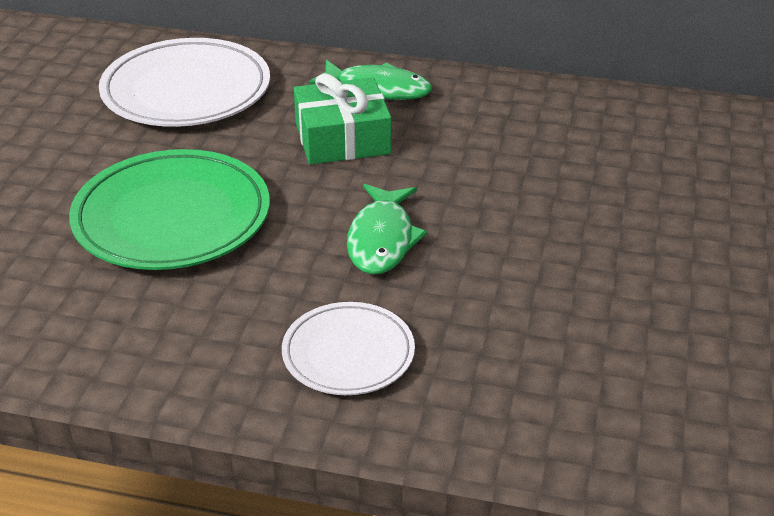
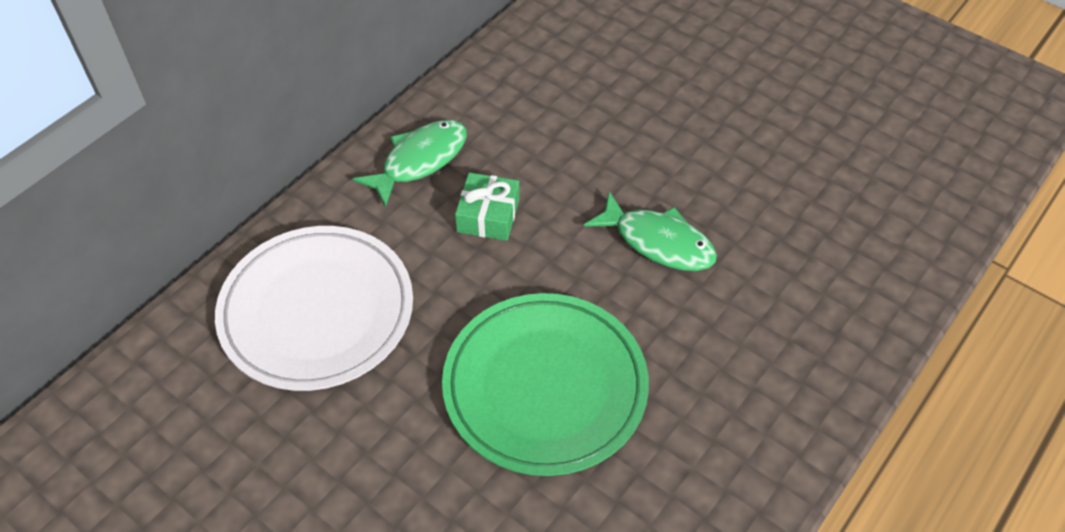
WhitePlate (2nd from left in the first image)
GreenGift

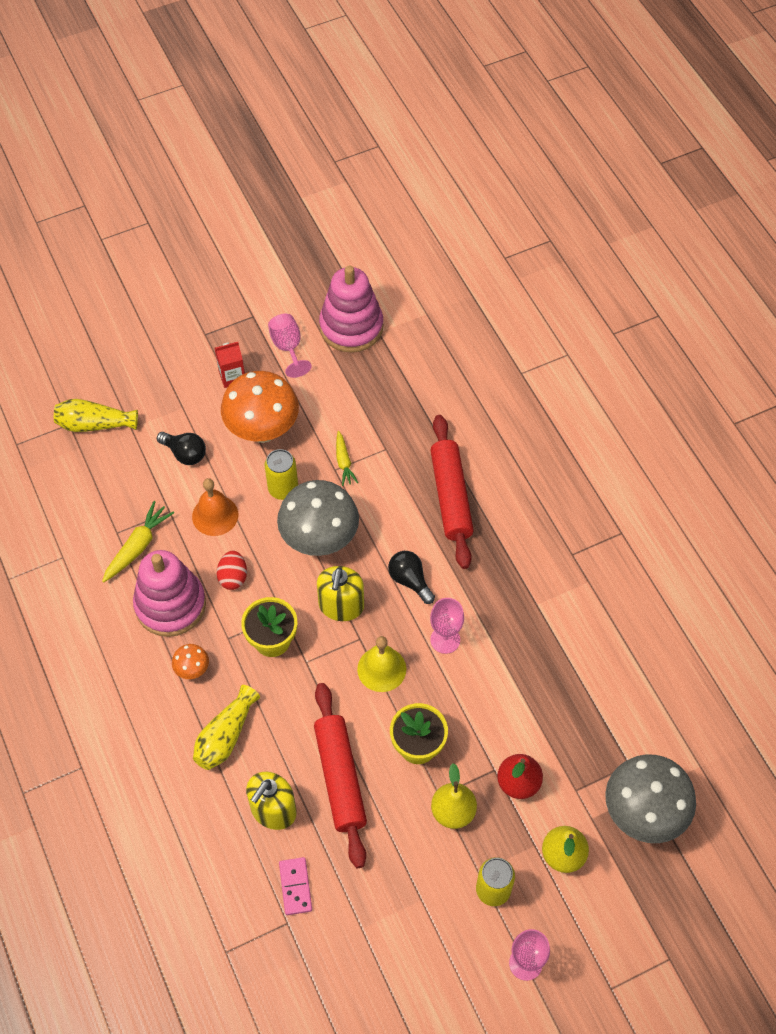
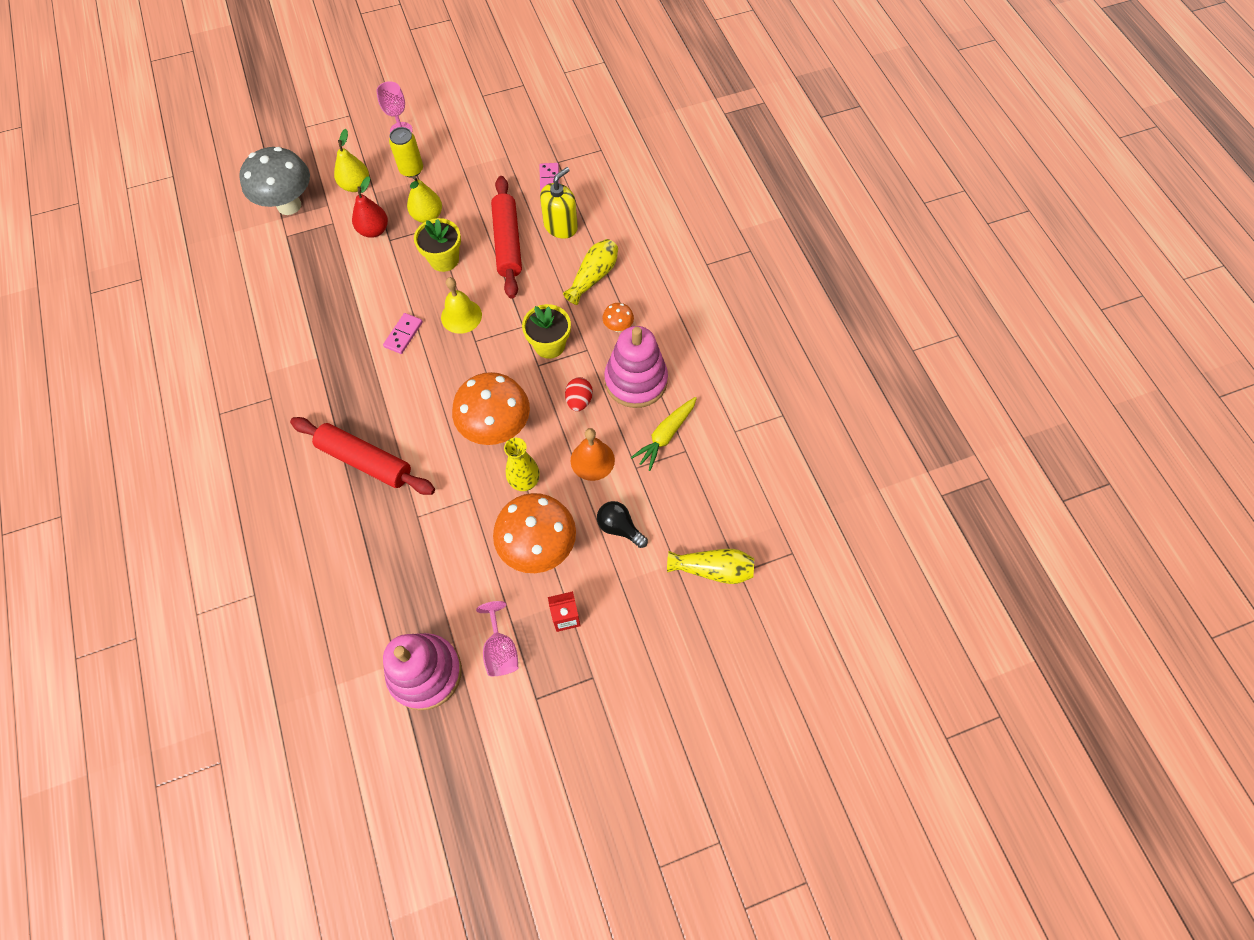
YellowSoapDispenser (2nd from left in the first image)
YellowCarrot (2nd from left in the first image)
BlackLightBulb (2nd from left in the first image)
YellowVase (1st from left)
PinkDomino (1st from left)
OrangeMushroom (1st from left)
RedRollingPin (1st from left)

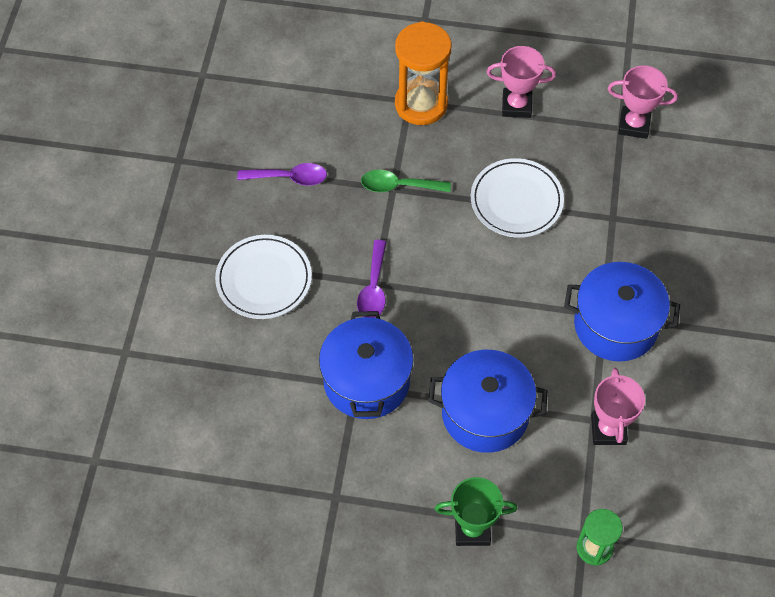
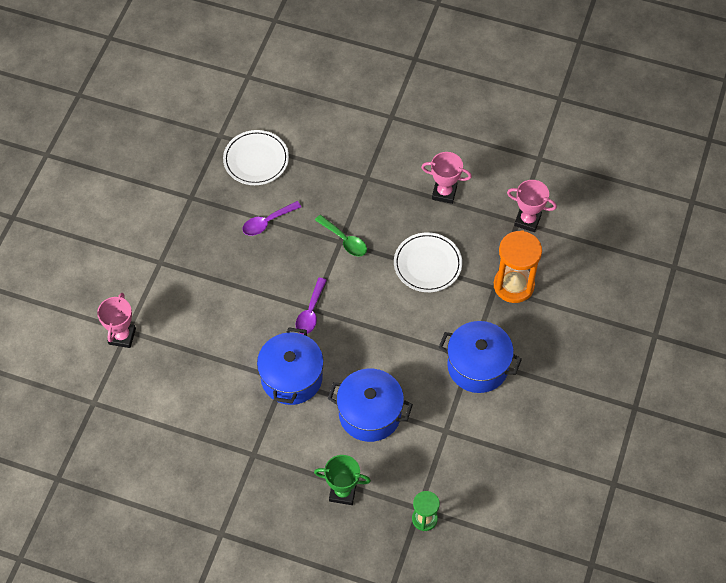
WhitePlate (1st from left)
OrangeHourglass
PinkTrophy (1st from left)
PurpleSpoon (1st from left)
GreenSpoon

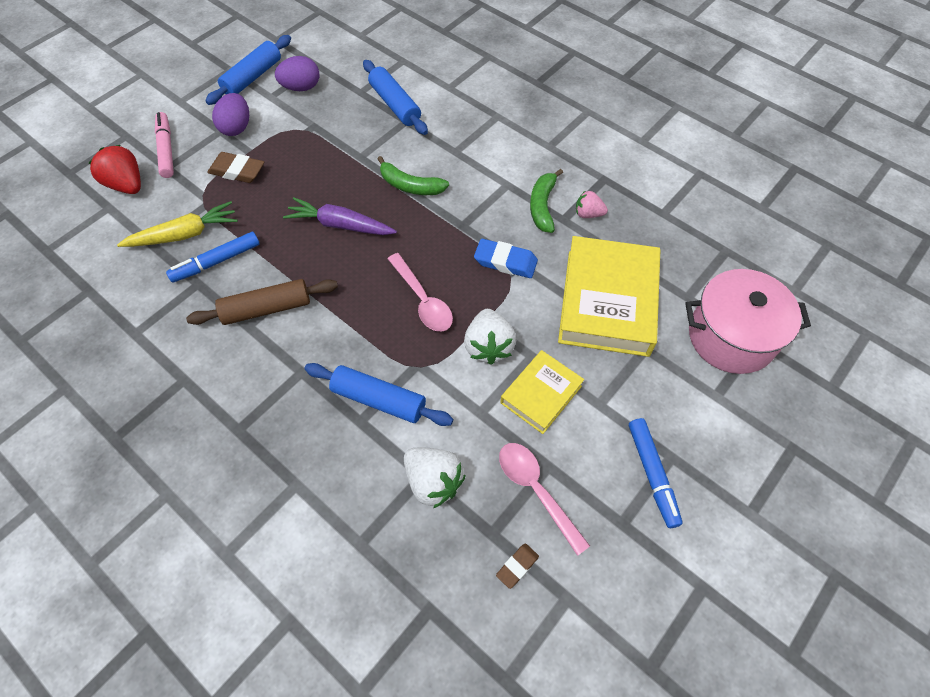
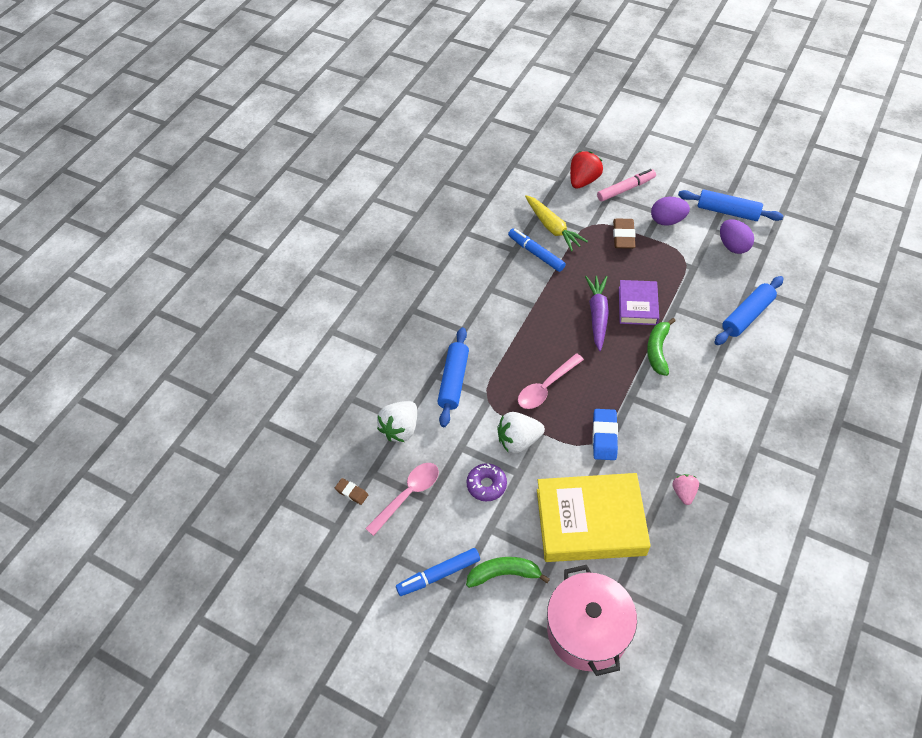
BrownRollingPin
PurpleBook
GreenBanana (1st from left)
PurpleDonut

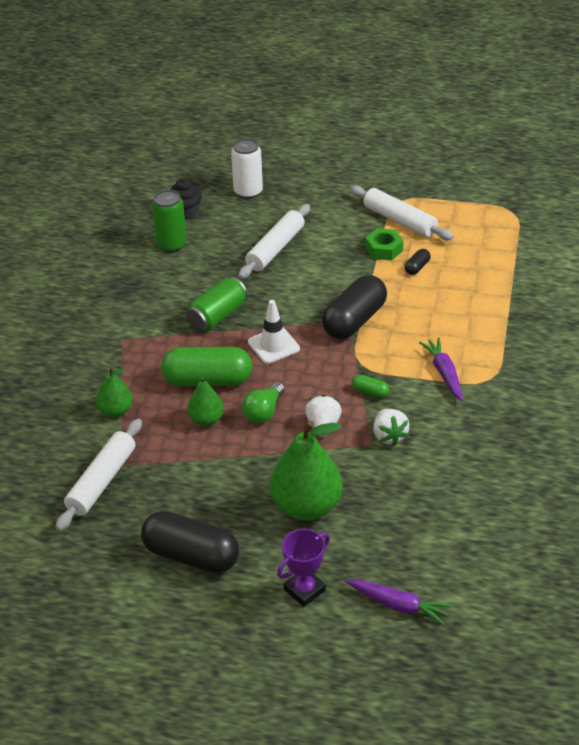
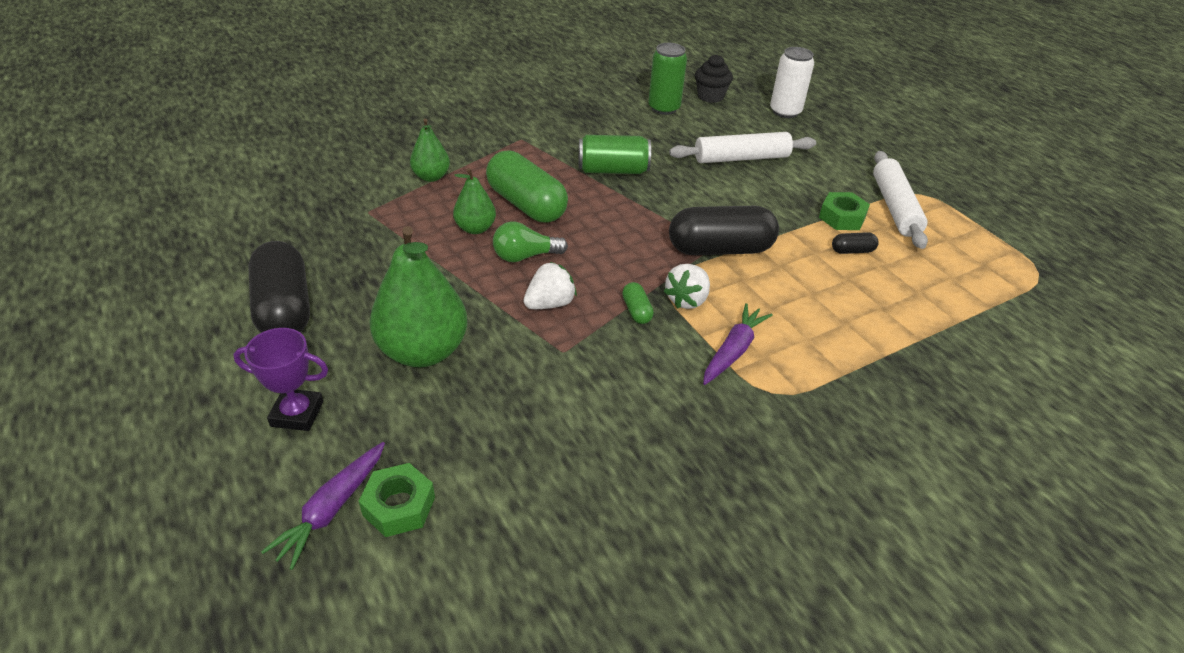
WhiteRollingPin (1st from left in the first image)
WhiteTrafficCone
GreenNut (1st from left)
WhiteStrawberry (2nd from left)
PurpleCarrot (1st from left)

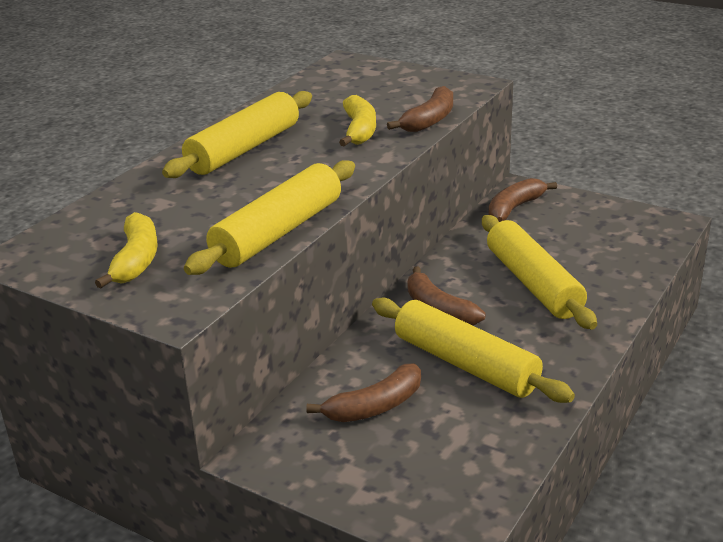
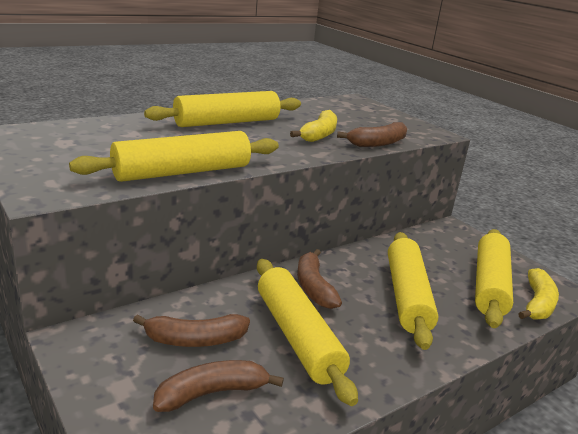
YellowRollingPin (5th from left)
YellowBanana (2nd from left)
BrownBanana (2nd from left)

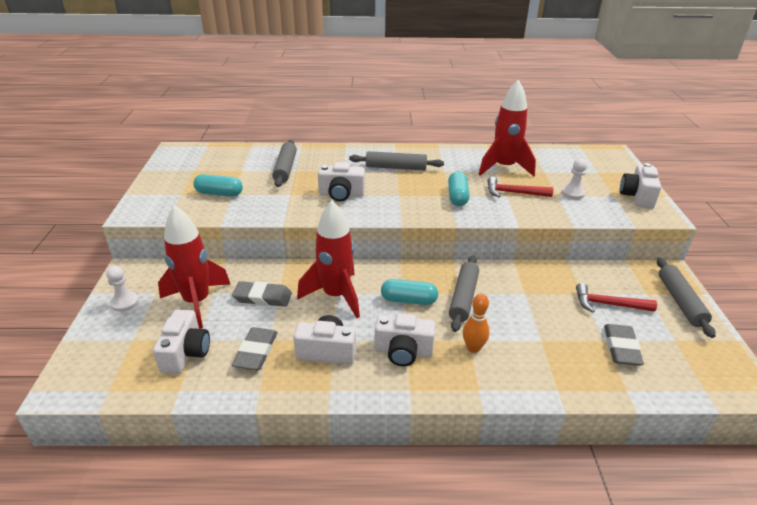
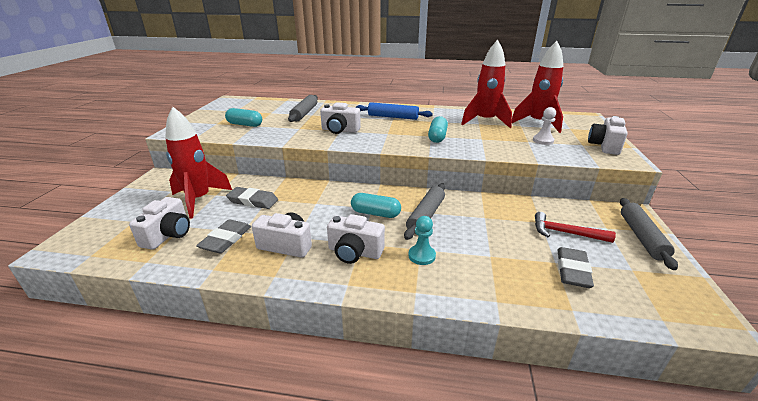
WhitePawn (1st from left in the first image)
RedHammer (1st from left in the first image)
RedRocket (3rd from left)
TurquoisePawn
BlueRollingPin

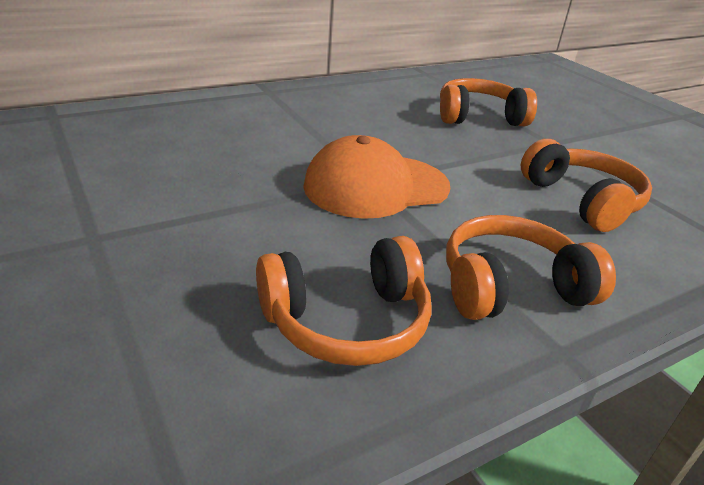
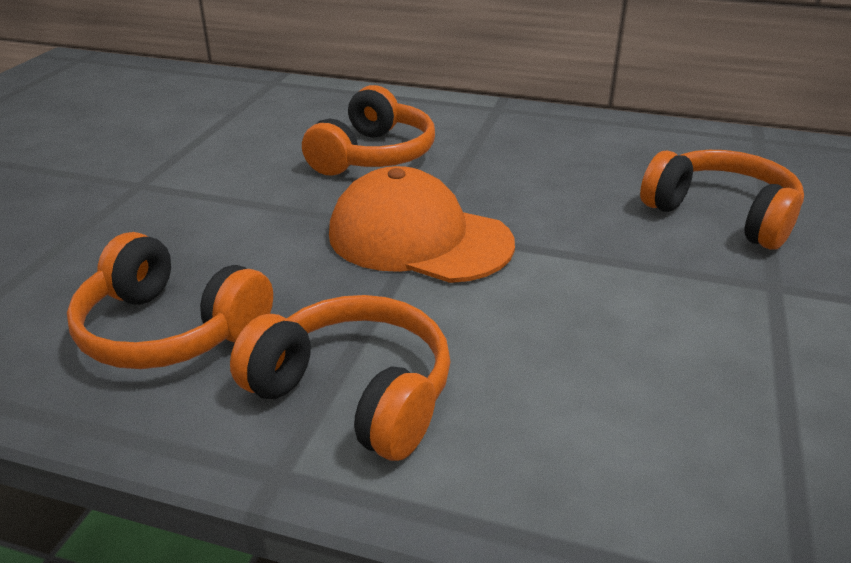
OrangeHeadphones (3rd from left)

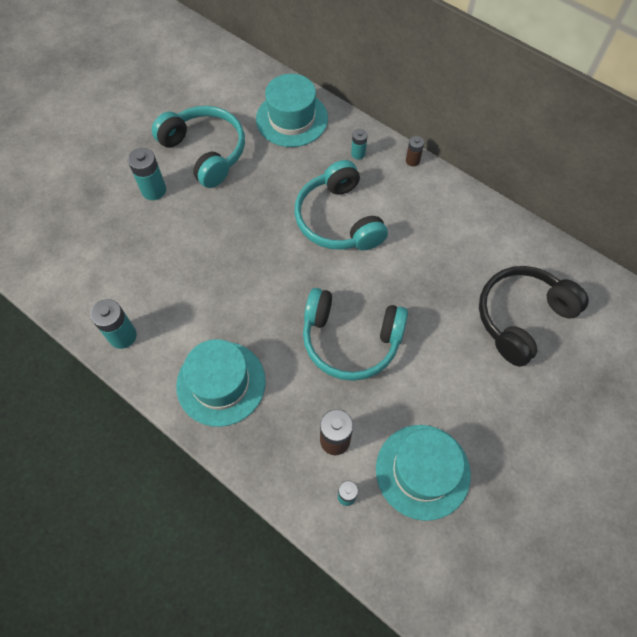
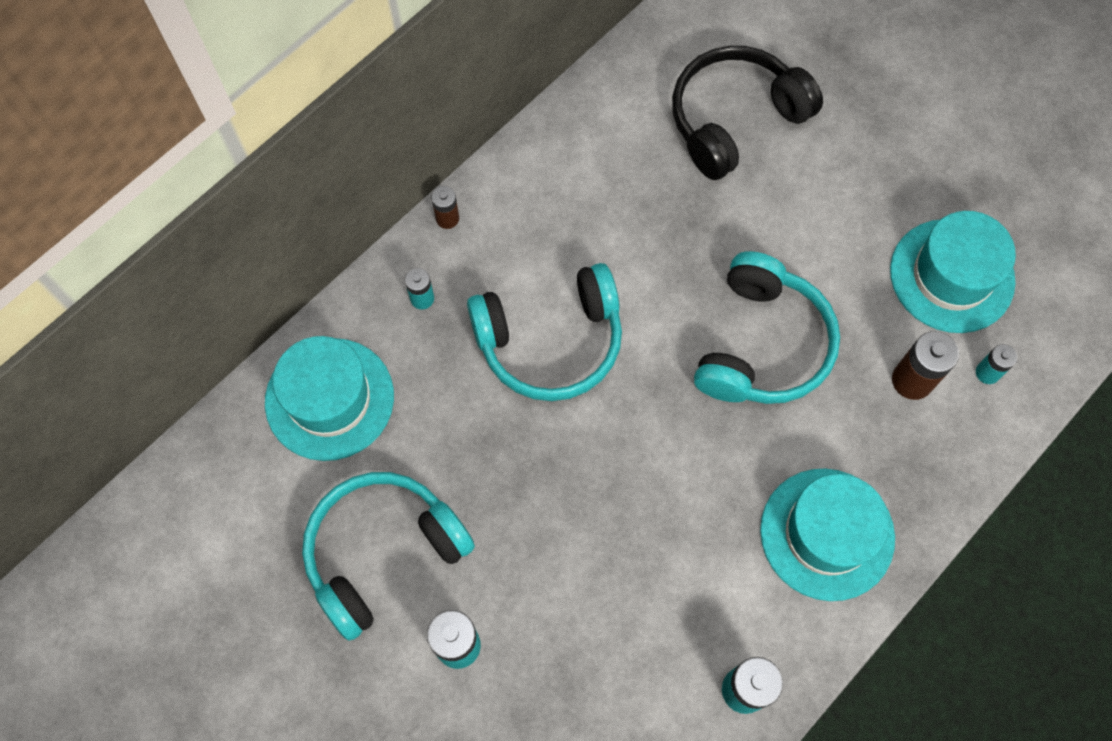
BlackHeadphones

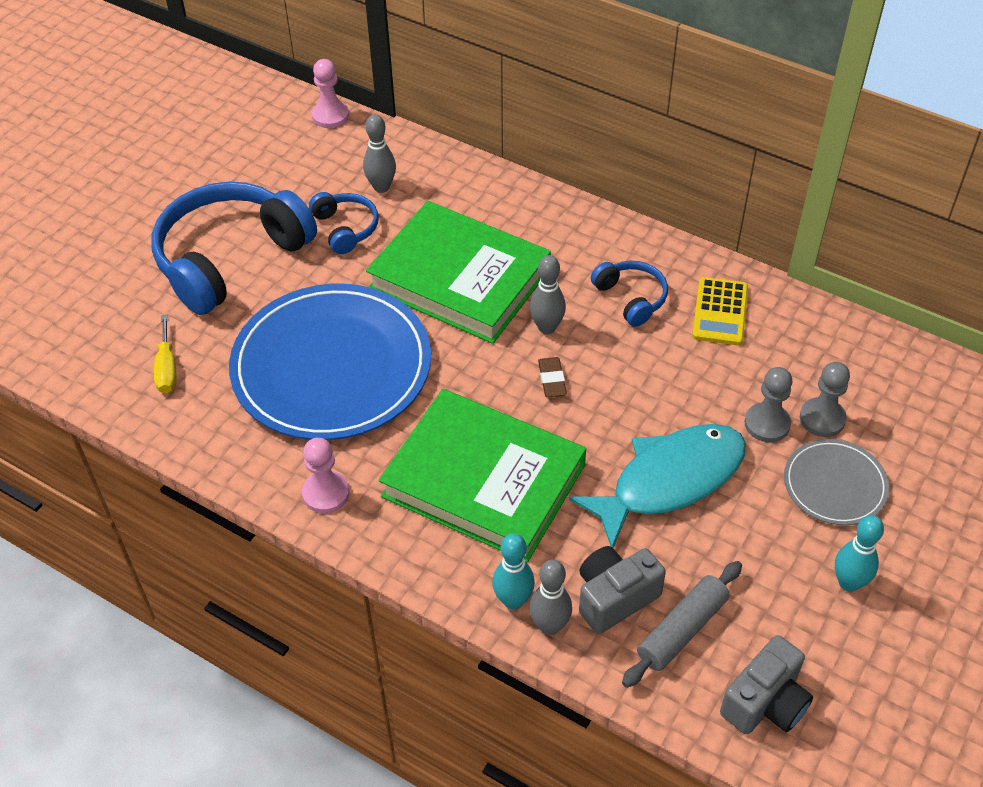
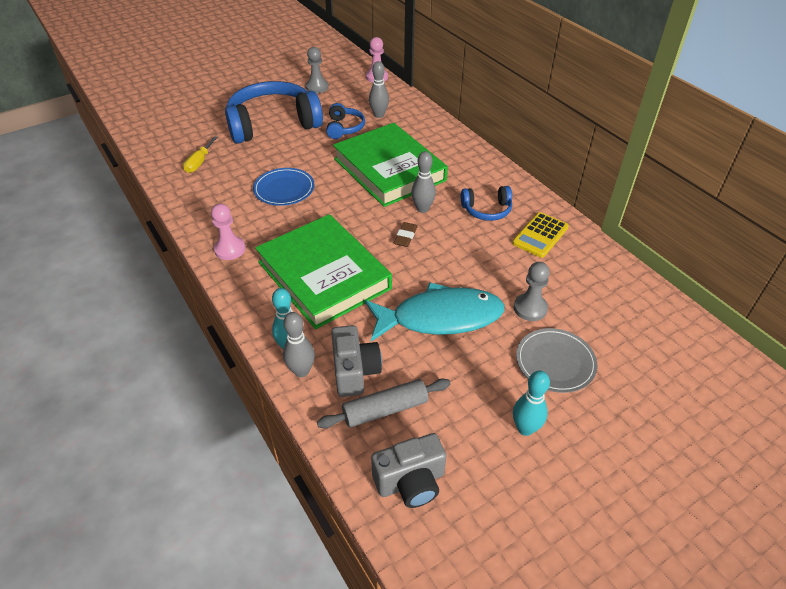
GreyPawn (1st from left)
GreyCamera (1st from left)
BlueHeadphones (3rd from left)
BluePlate

